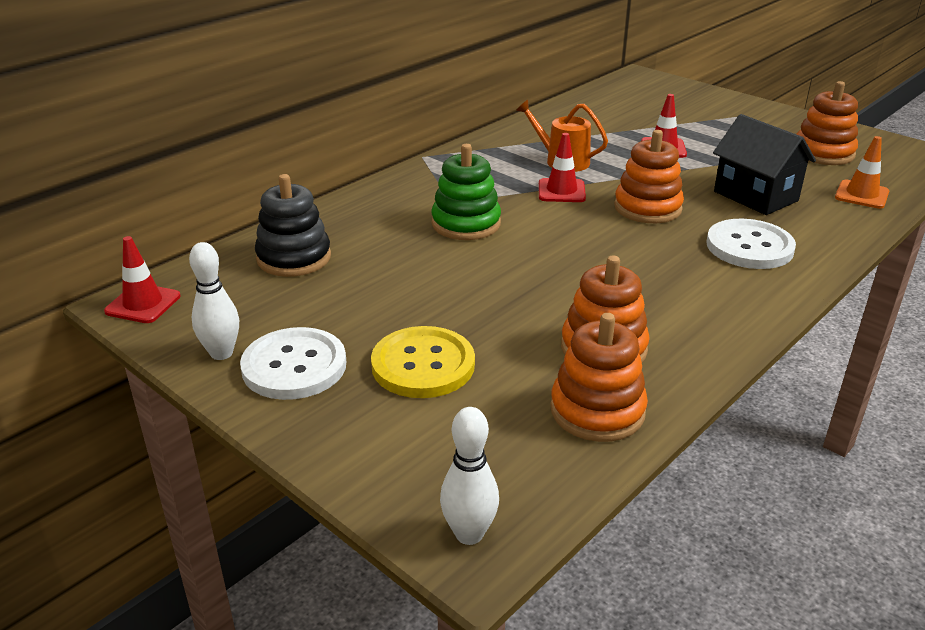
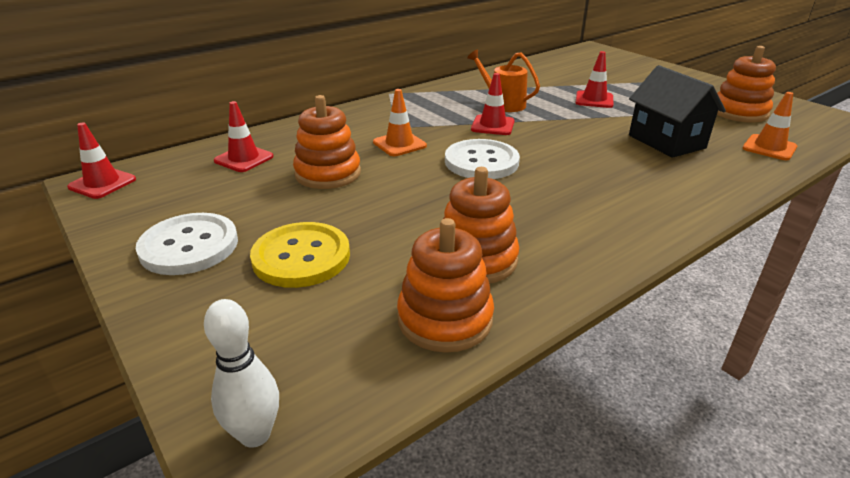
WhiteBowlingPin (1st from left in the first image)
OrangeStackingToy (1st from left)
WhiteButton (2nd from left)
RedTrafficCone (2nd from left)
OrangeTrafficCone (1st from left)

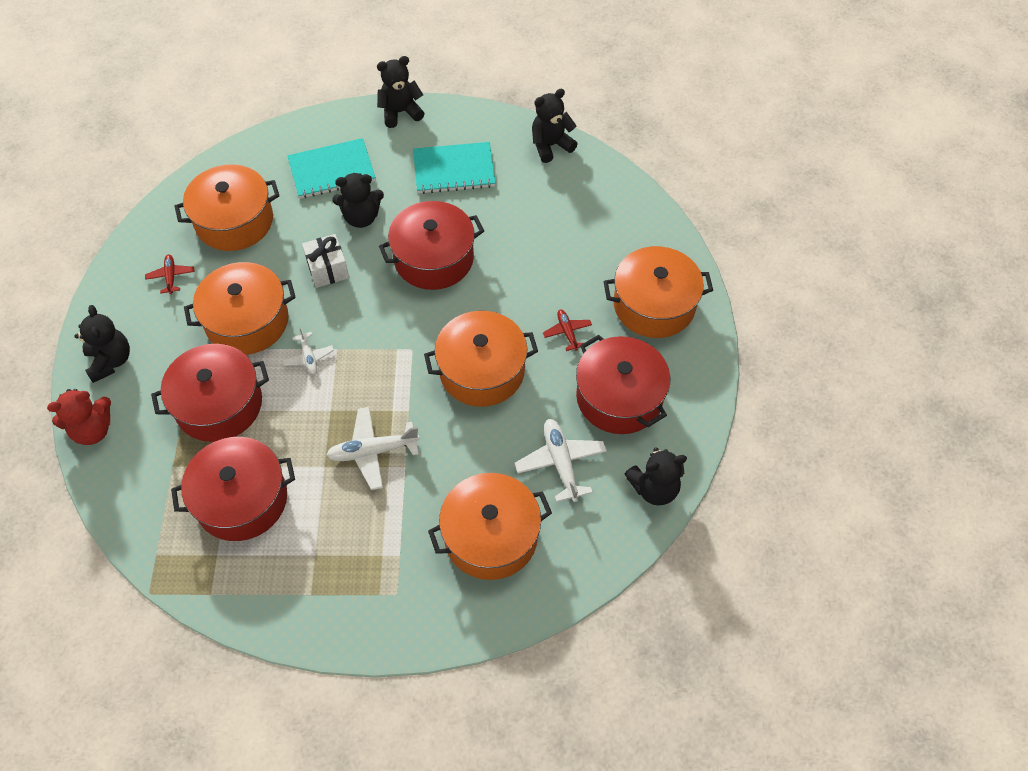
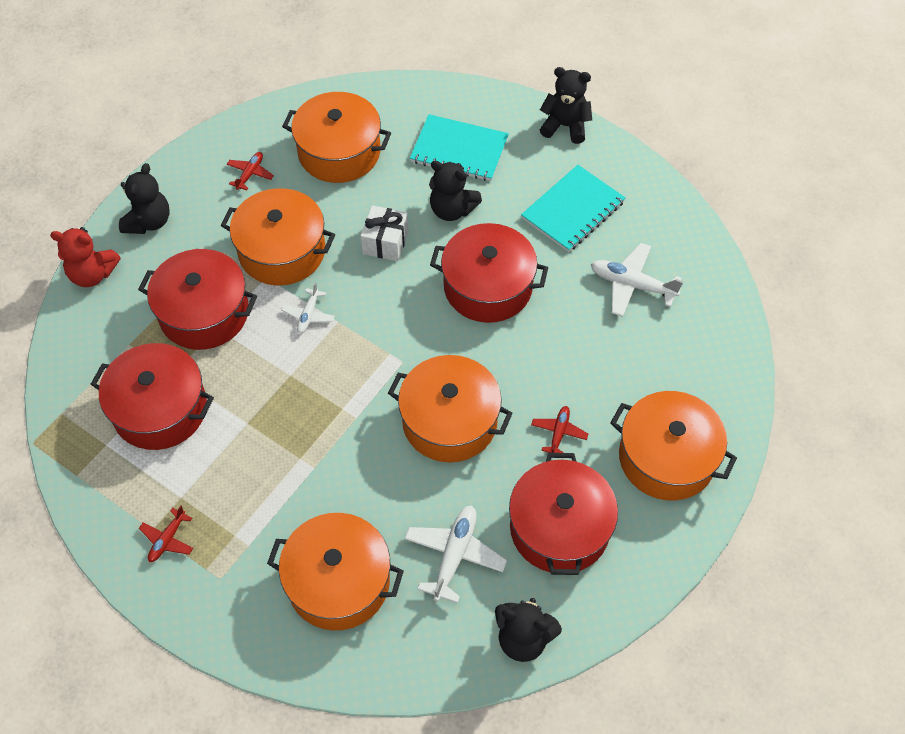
BlackTeddyBear (4th from left in the first image)
RedPlane (1st from left)
WhitePlane (3rd from left)
TurquoiseNotebook (2nd from left)

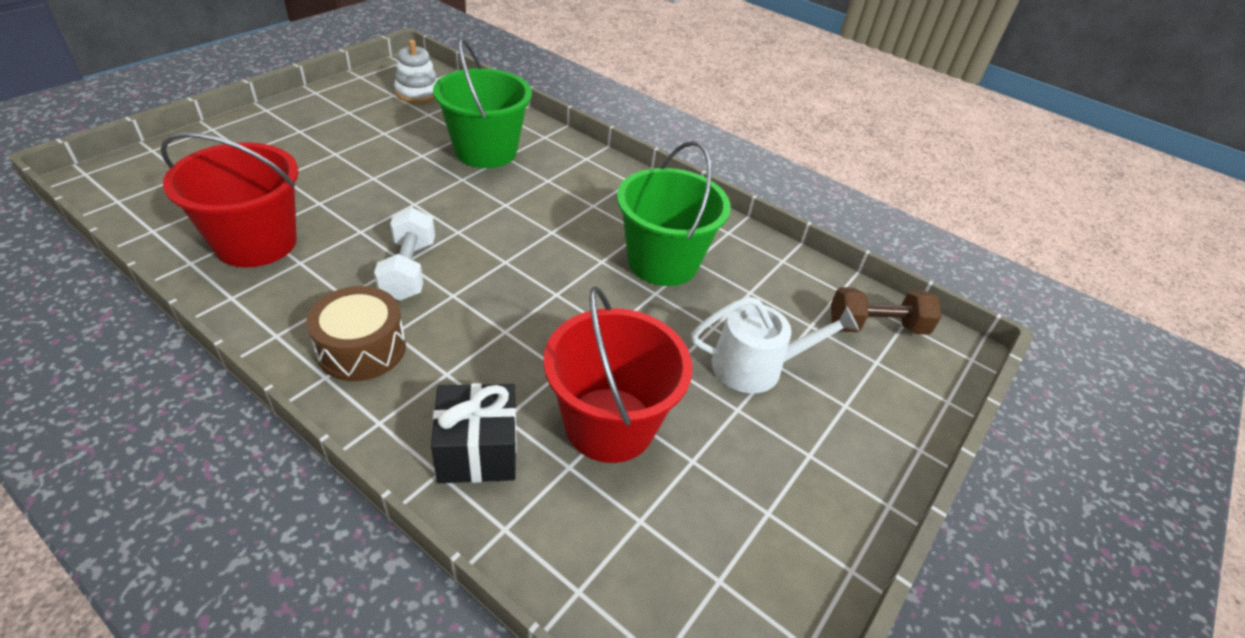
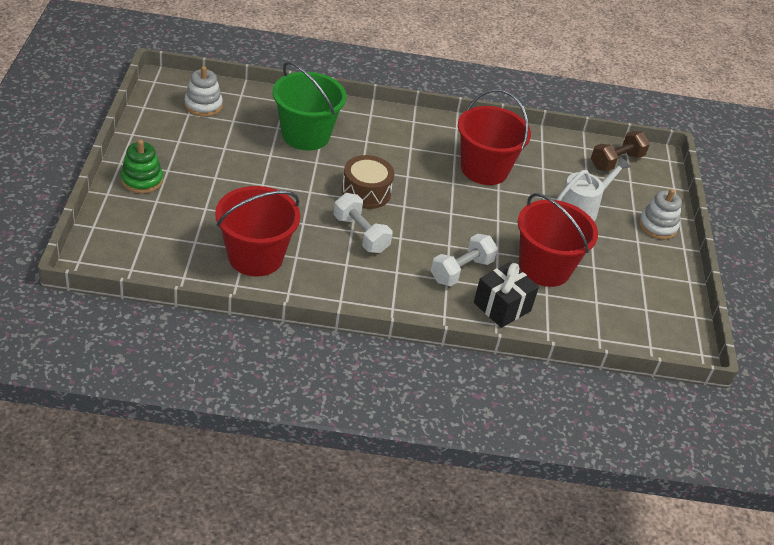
GreenStackingToy
WhiteDumbbell (2nd from left)
WhiteStackingToy (2nd from left)
BrownDrum
RedBucket (2nd from left)

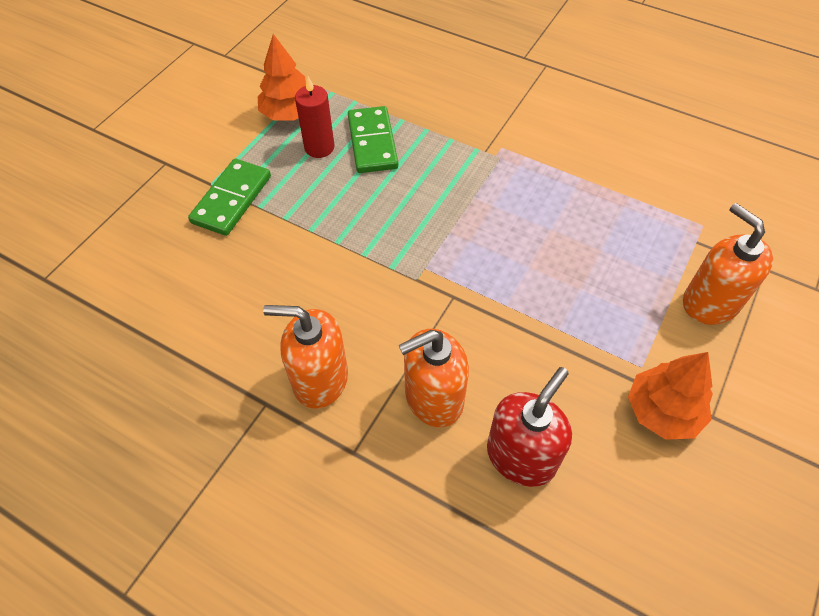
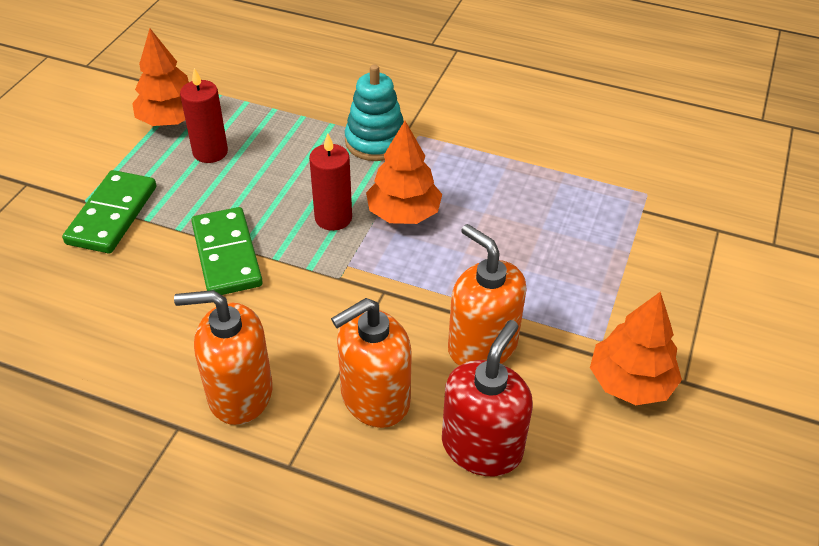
RedCandle (2nd from left)
TurquoiseStackingToy
OrangeTree (2nd from left)
GreenDomino (2nd from left)
OrangeSoapDispenser (3rd from left)

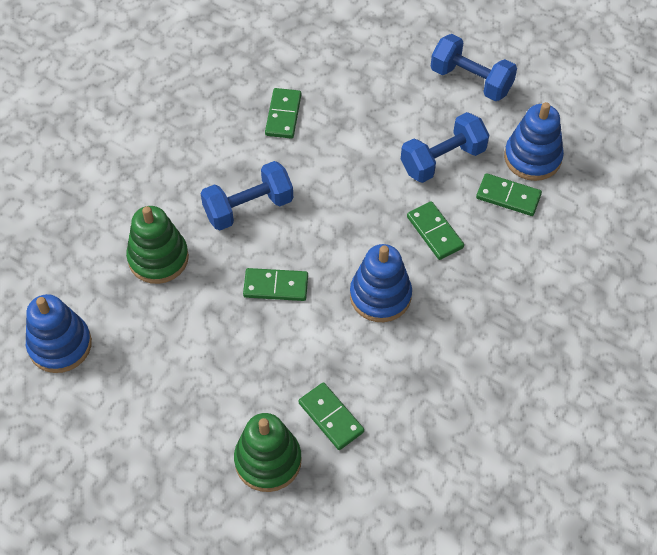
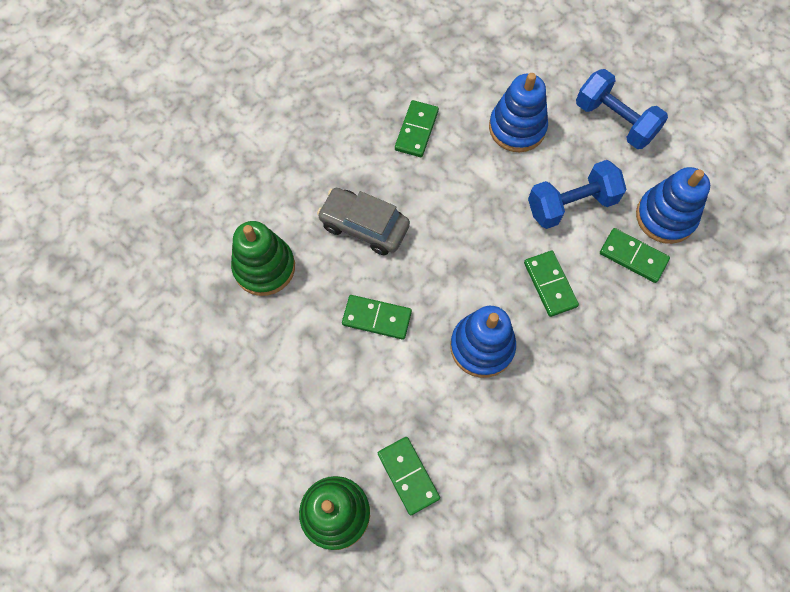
BlueStackingToy (2nd from left)
GreyCar

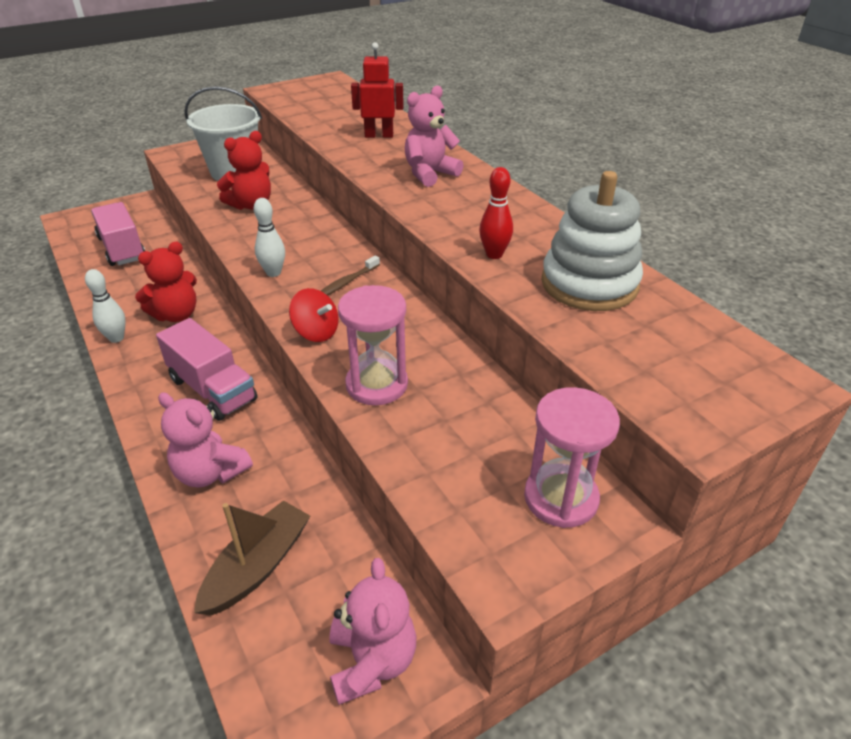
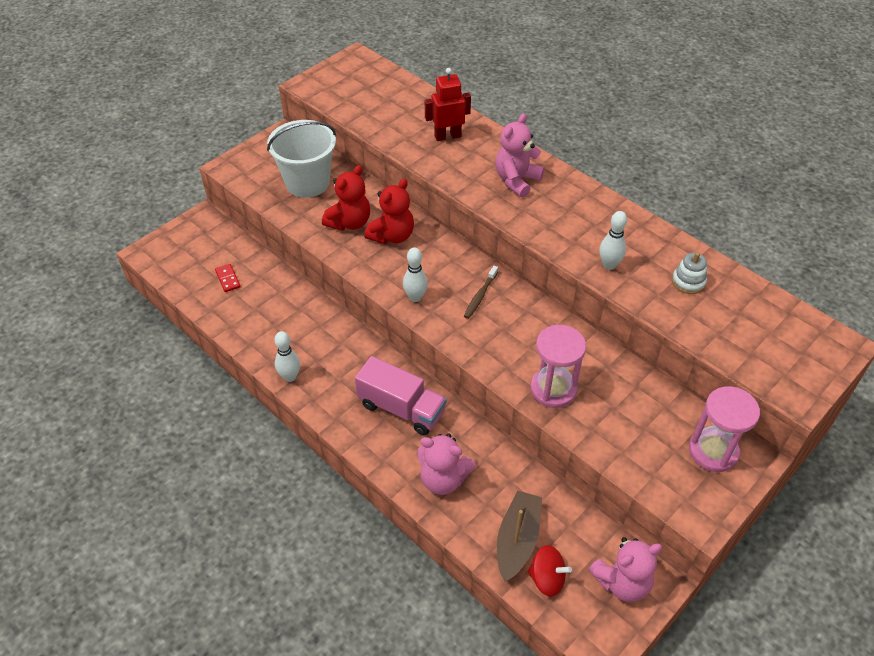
RedTeddyBear (2nd from left)
RedSpinningTop
RedDomino
WhiteBowlingPin (3rd from left)
PinkTeddyBear (3rd from left)
WhiteStackingToy

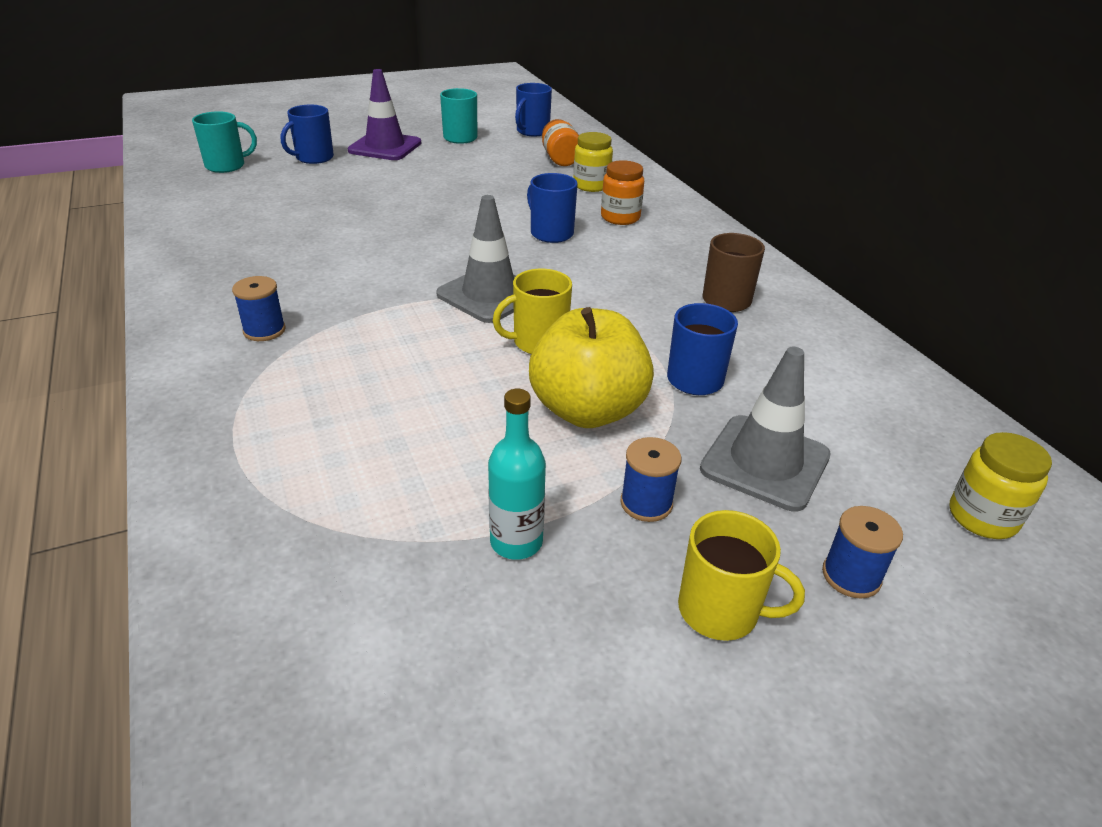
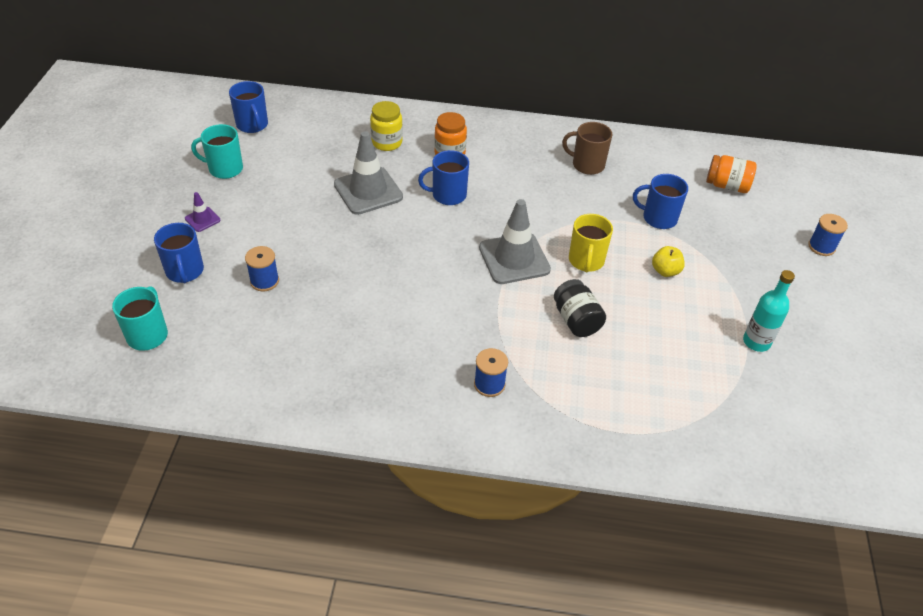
YellowMug (2nd from left in the first image)
YellowJar (2nd from left in the first image)
BlackJar
OrangeJar (2nd from left)
BlueSpool (1st from left)
GreyTrafficCone (1st from left)
PurpleTrafficCone
YellowApple

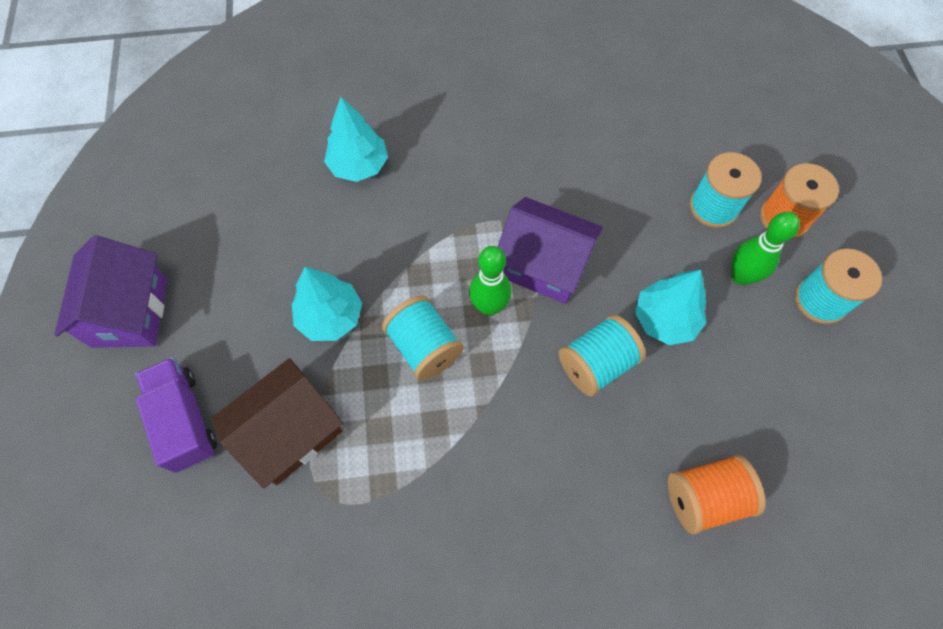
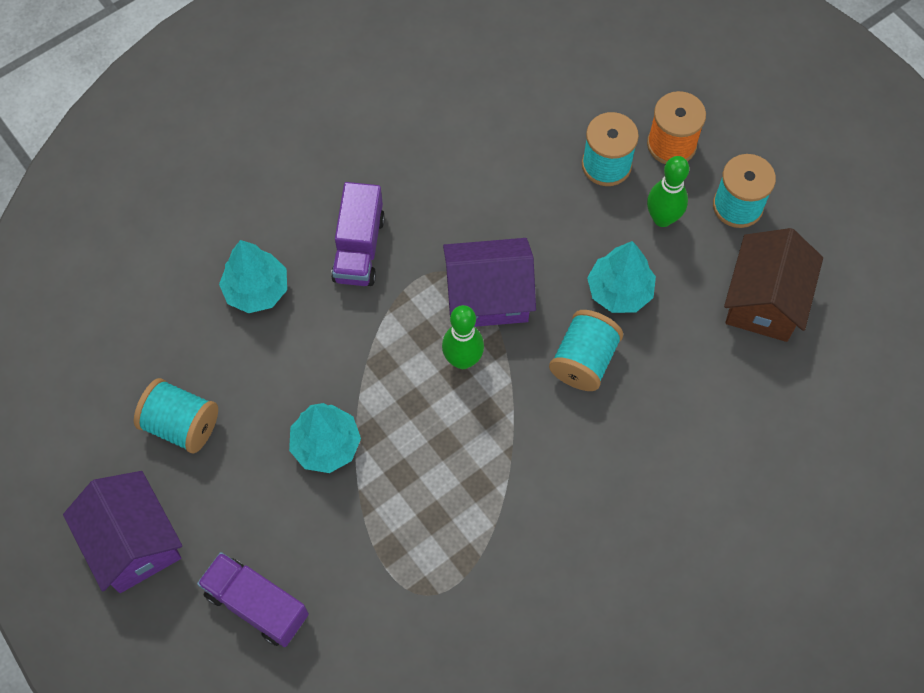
OrangeSpool (1st from left in the first image)
PurpleTruck (2nd from left)
BrownHouse
TurquoiseSpool (1st from left)

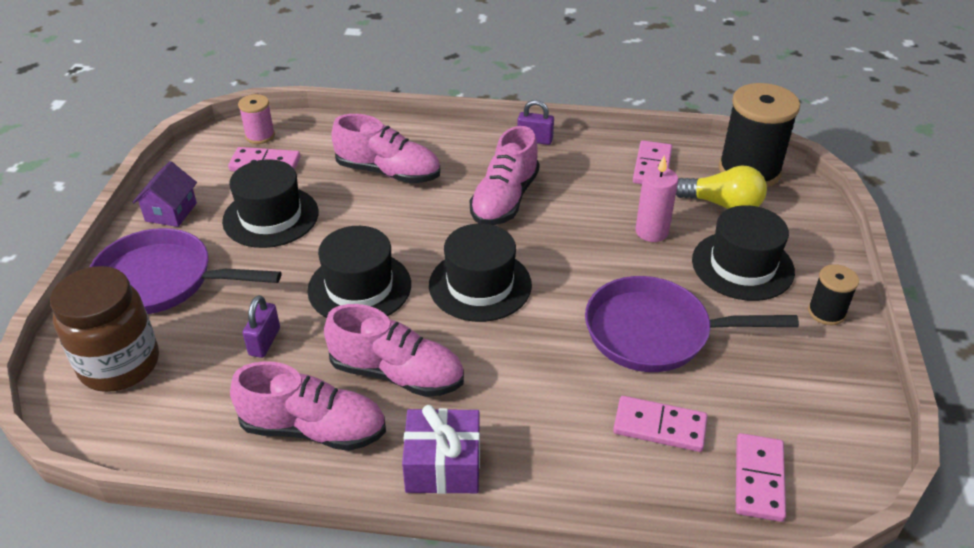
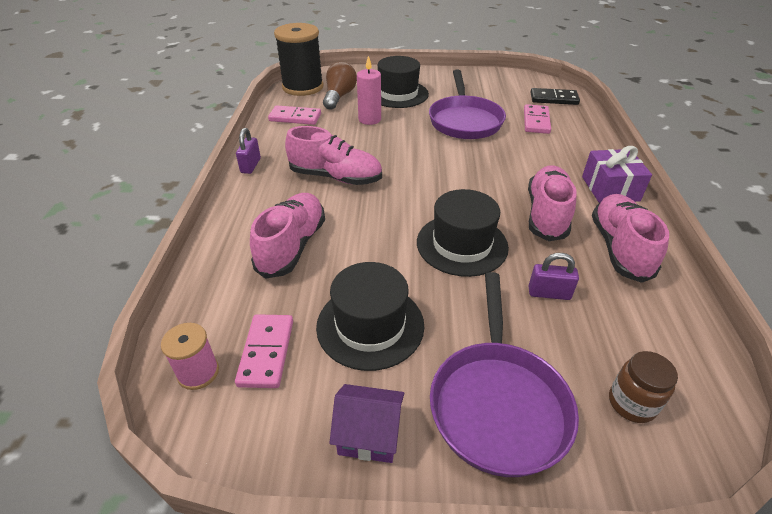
BlackHat (3rd from left in the first image)
BlackSpool (2nd from left in the first image)
BrownLightBulb
BlackDomino
BrownJar

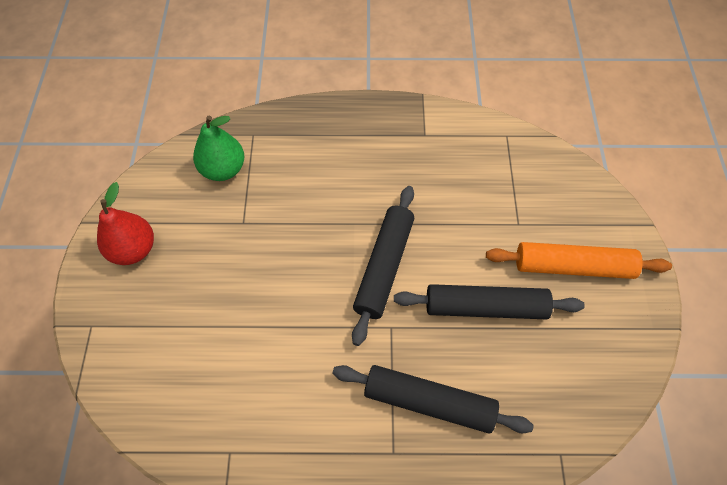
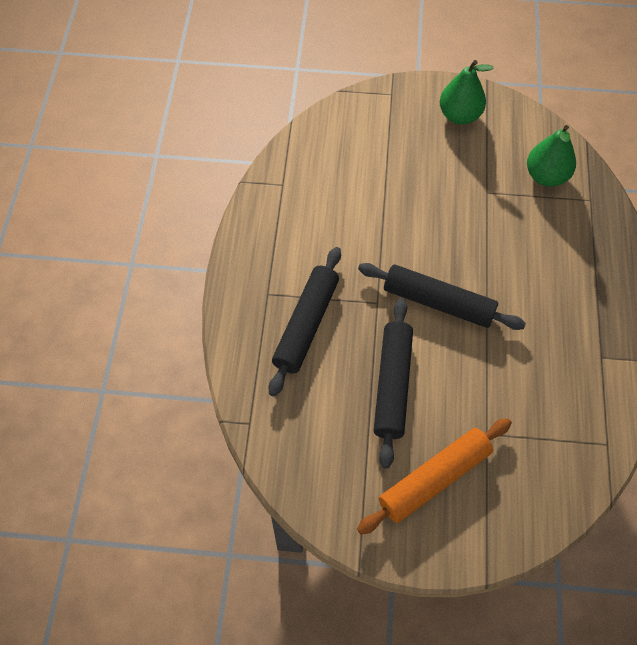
GreenPear (1st from left)
OrangeRollingPin

